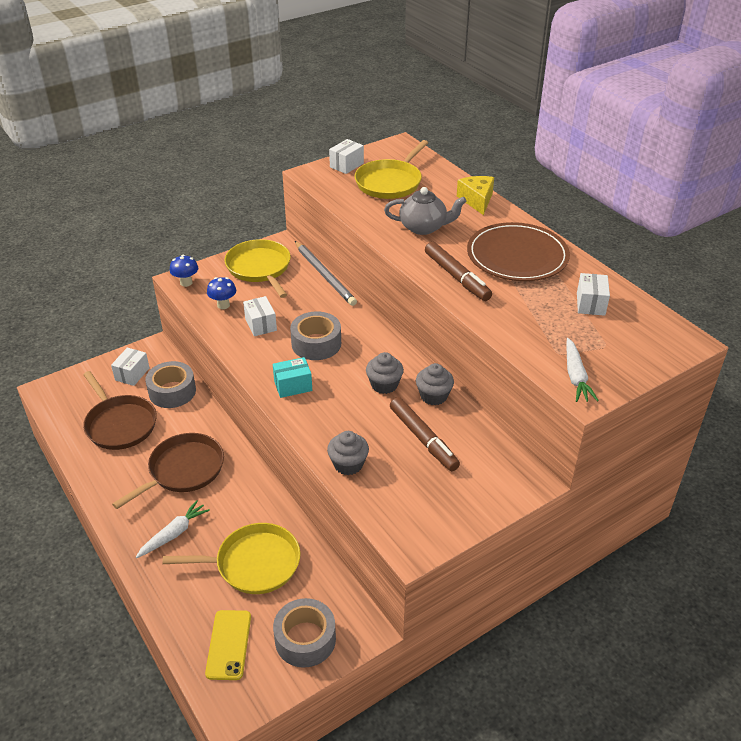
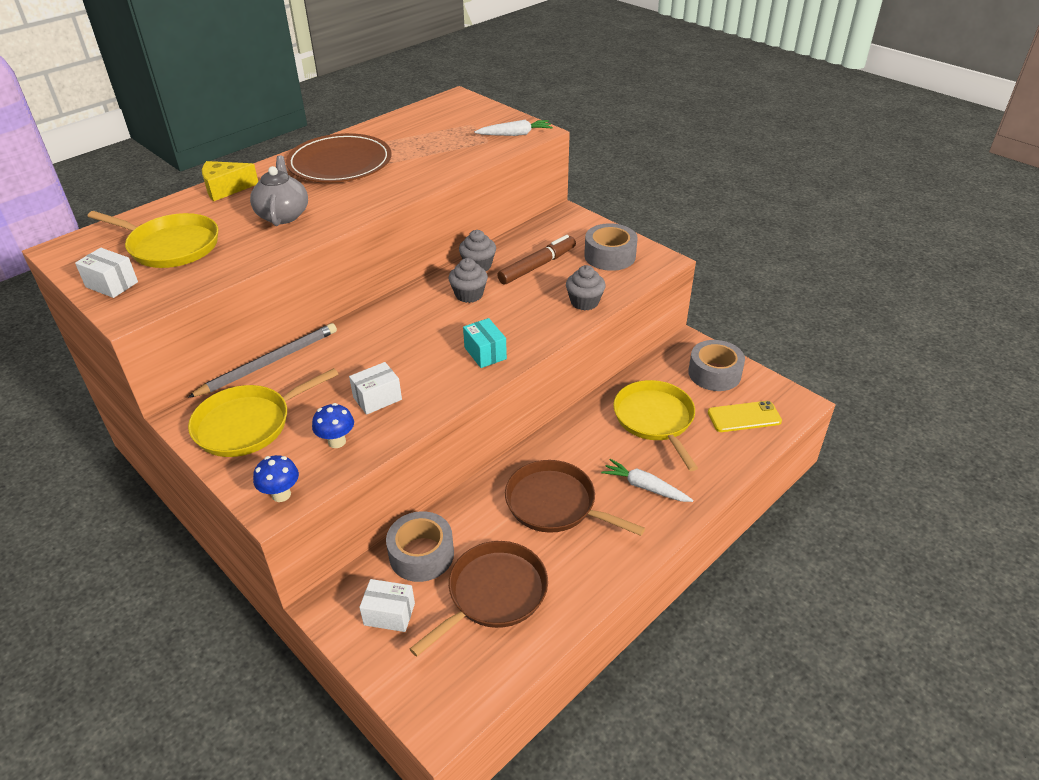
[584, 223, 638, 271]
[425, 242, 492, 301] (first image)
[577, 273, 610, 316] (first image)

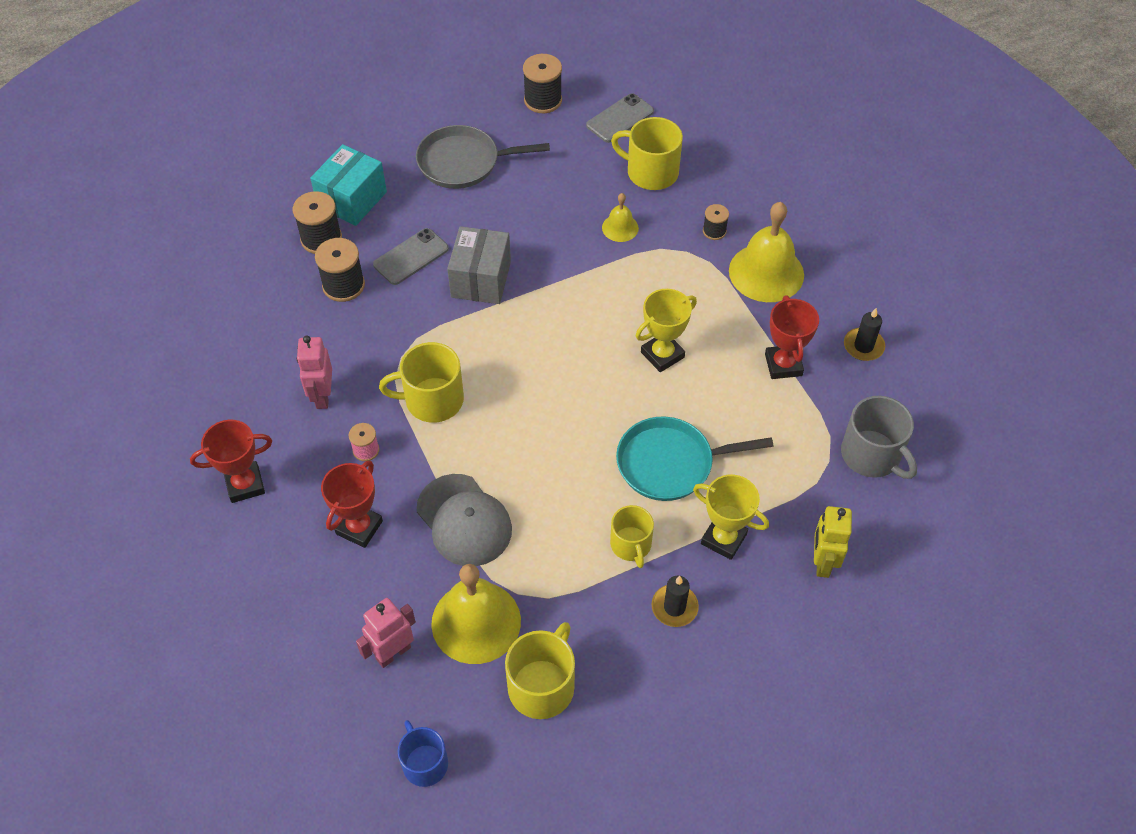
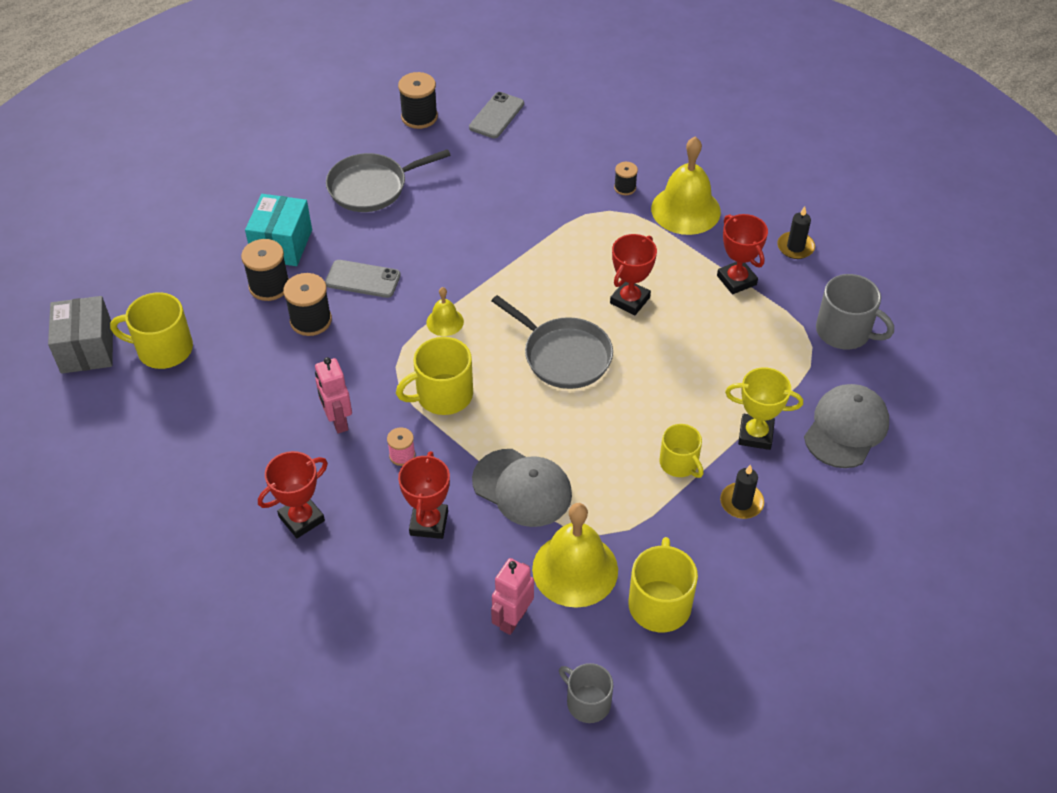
[48, 296, 113, 374]
[110, 292, 193, 369]
[325, 260, 401, 298]
[426, 287, 464, 336]
[492, 295, 613, 389]
[559, 663, 613, 723]
[610, 234, 657, 315]
[804, 384, 889, 468]
[616, 416, 774, 501] (first image)

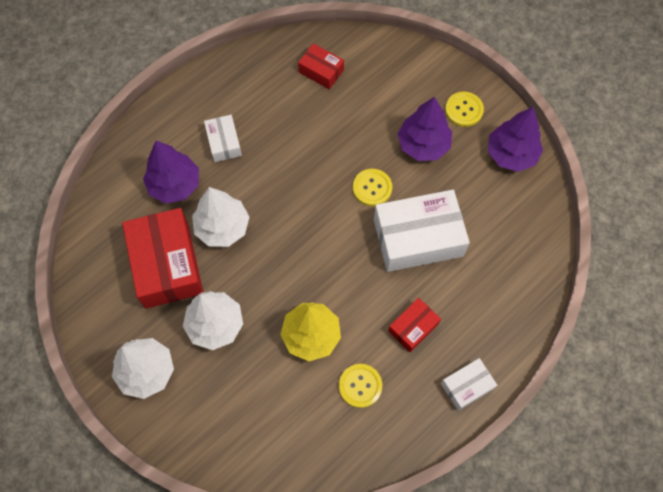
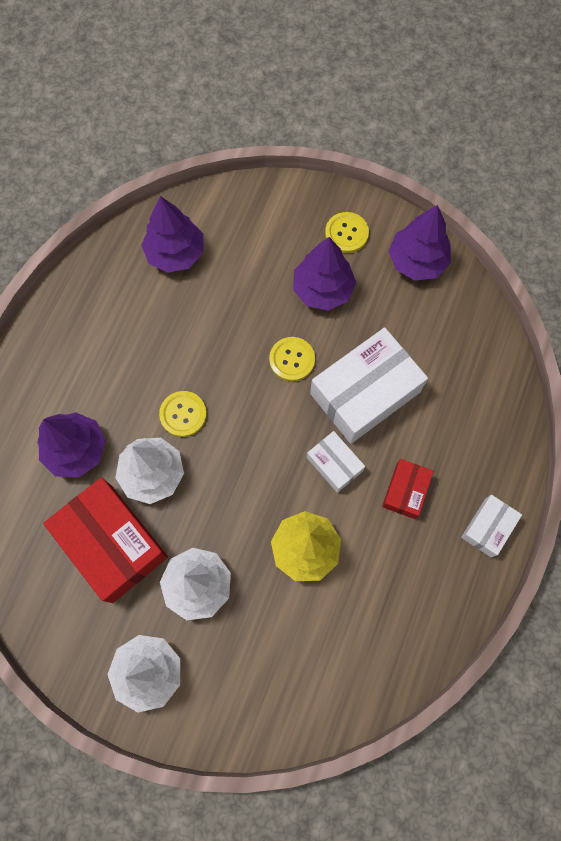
[142, 196, 203, 273]
[159, 391, 207, 437]
[307, 431, 365, 493]

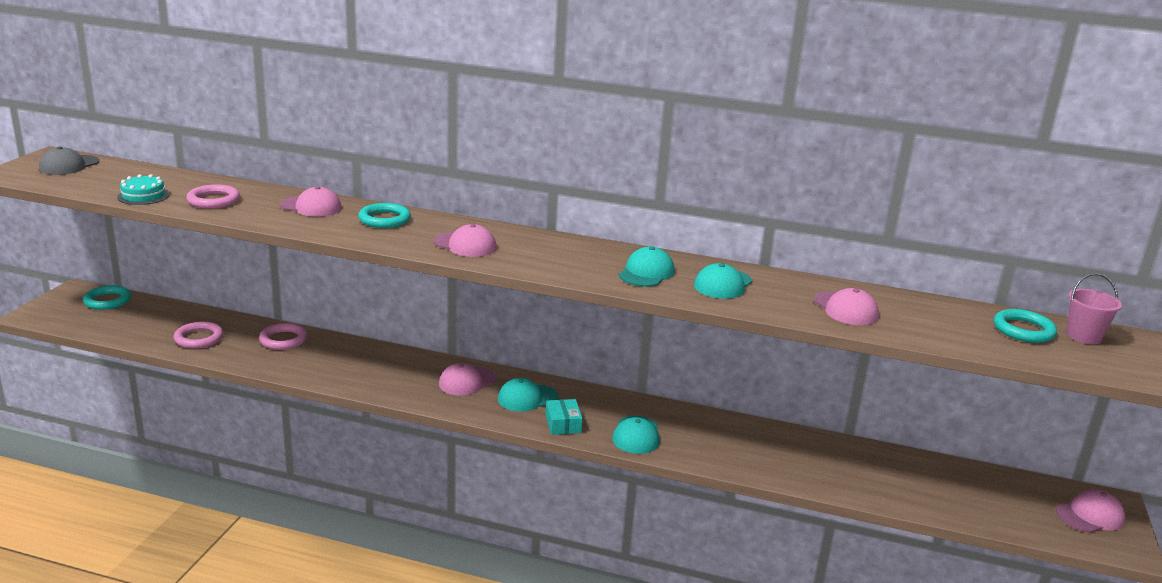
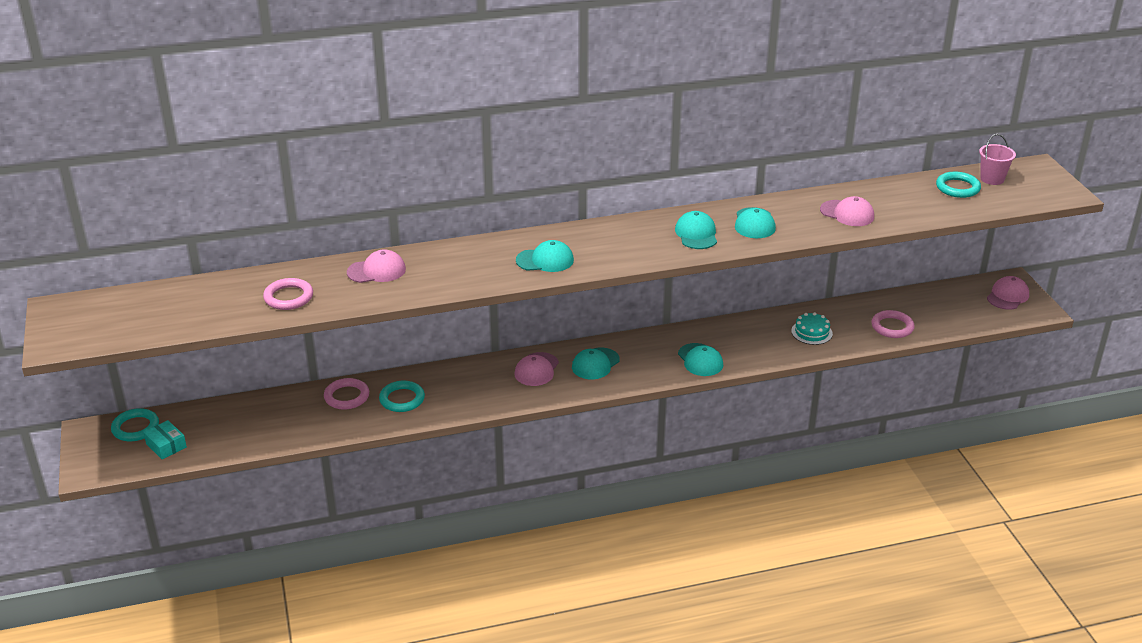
[143, 420, 187, 459]
[379, 381, 425, 412]
[516, 240, 574, 272]
[791, 312, 833, 345]
[871, 310, 915, 338]
[39, 147, 99, 175] (first image)

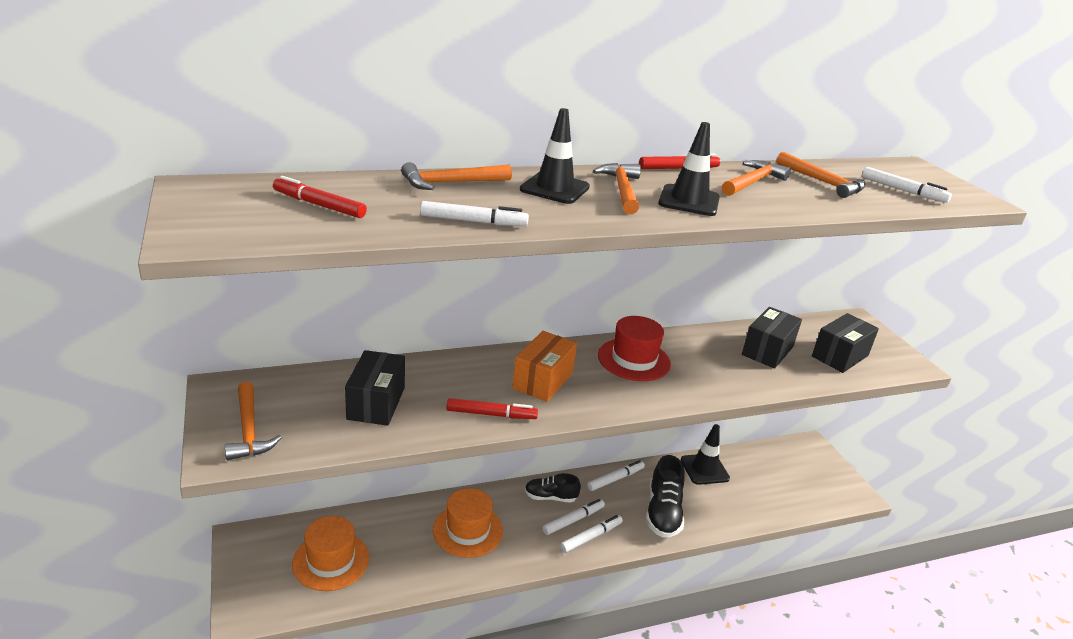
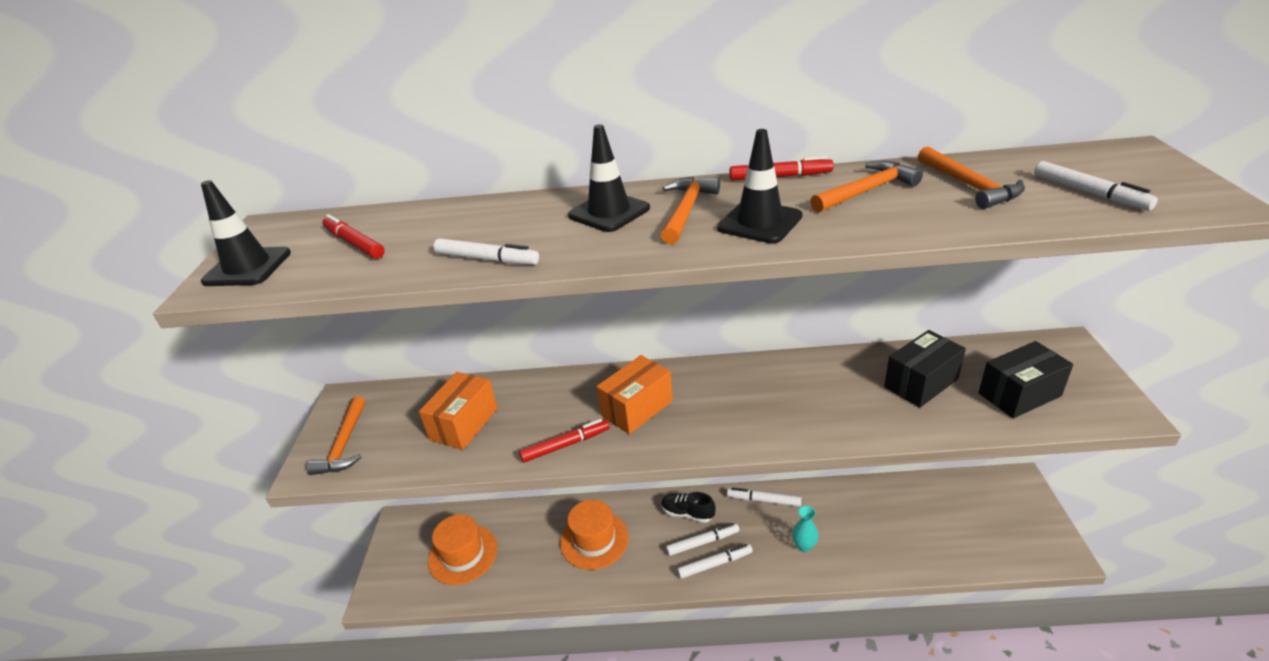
[201, 180, 291, 286]
[419, 372, 498, 450]
[519, 419, 610, 463]
[727, 487, 801, 507]
[792, 506, 819, 552]
[401, 162, 512, 190] (first image)
[598, 316, 671, 381] (first image)

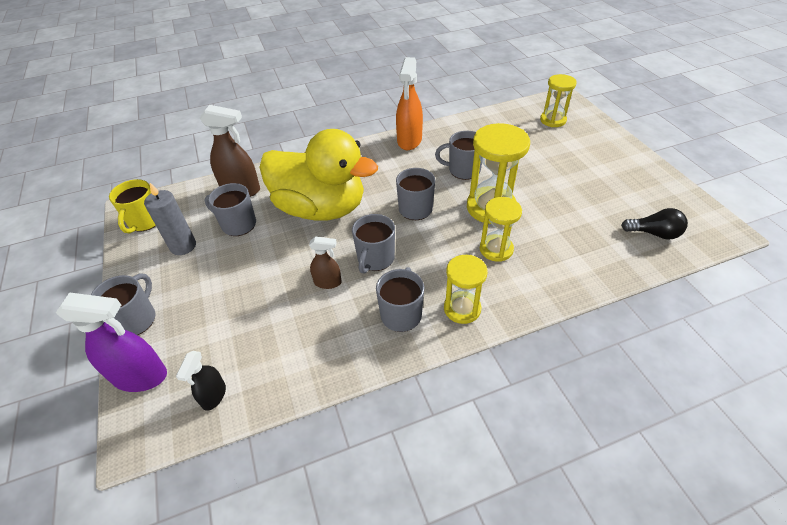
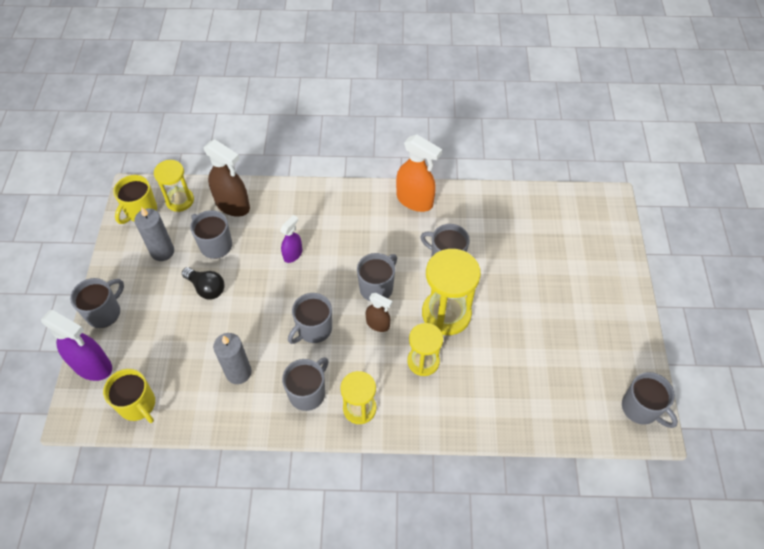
[103, 369, 155, 423]
[154, 160, 194, 212]
[182, 267, 225, 300]
[213, 333, 252, 384]
[280, 215, 302, 263]
[366, 293, 392, 332]
[396, 134, 442, 212]
[622, 372, 678, 428]

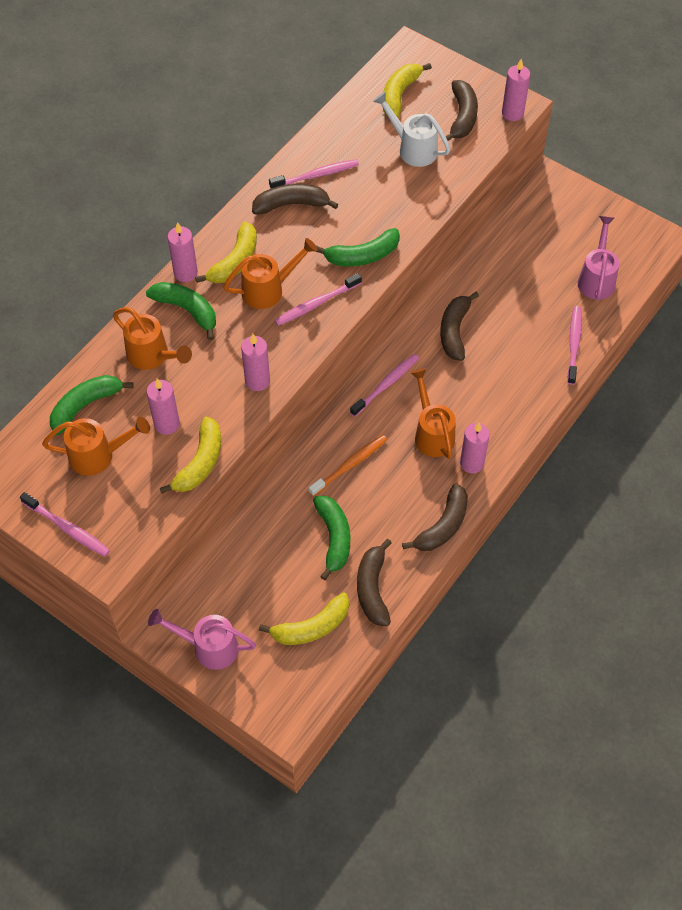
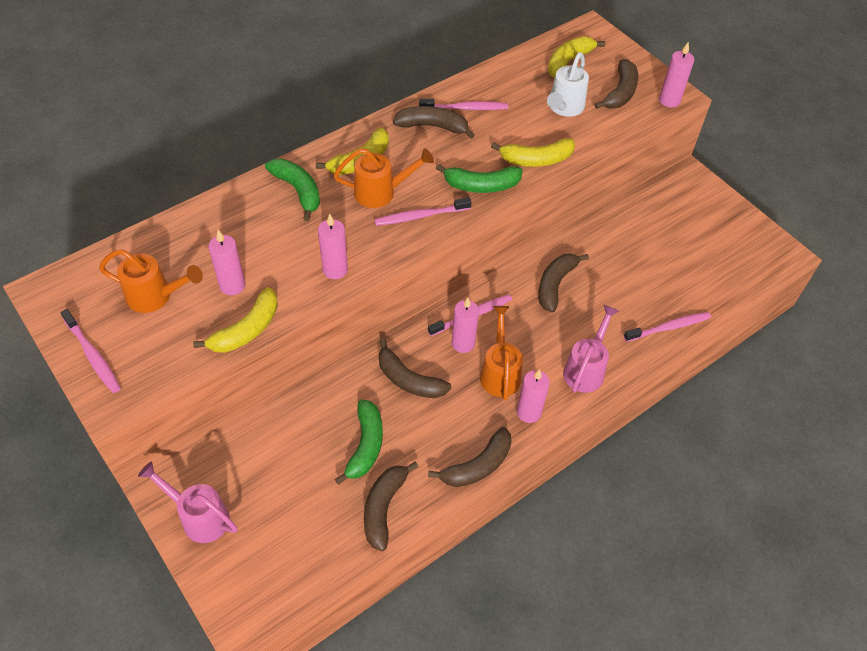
[379, 339, 451, 398]
[451, 298, 479, 353]
[491, 138, 575, 167]
[547, 52, 589, 117]
[563, 305, 619, 393]
[624, 312, 711, 342]
[50, 375, 134, 435] (first image)
[113, 307, 192, 370] (first image)

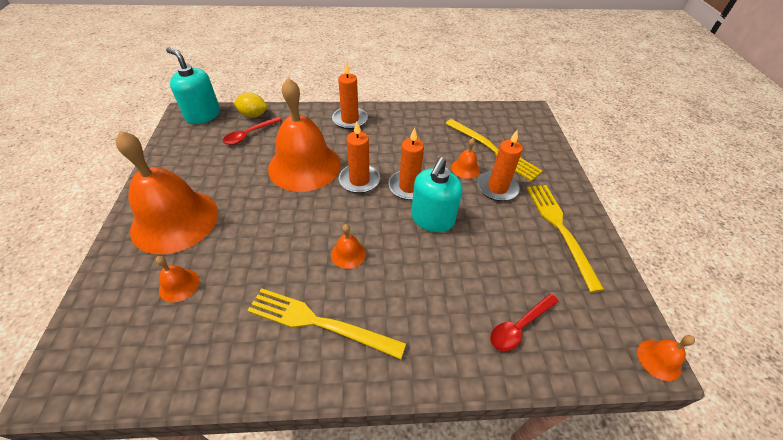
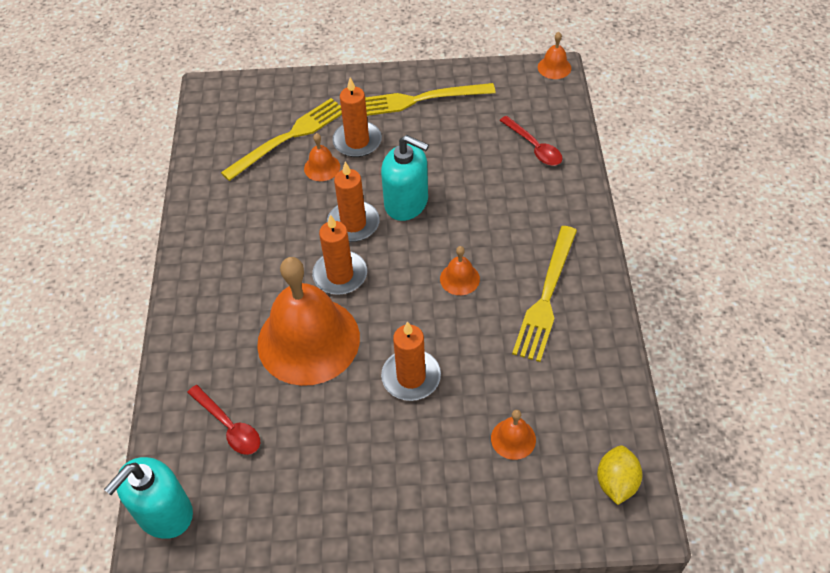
[381, 321, 441, 401]
[597, 445, 642, 505]
[116, 131, 218, 254] (first image)

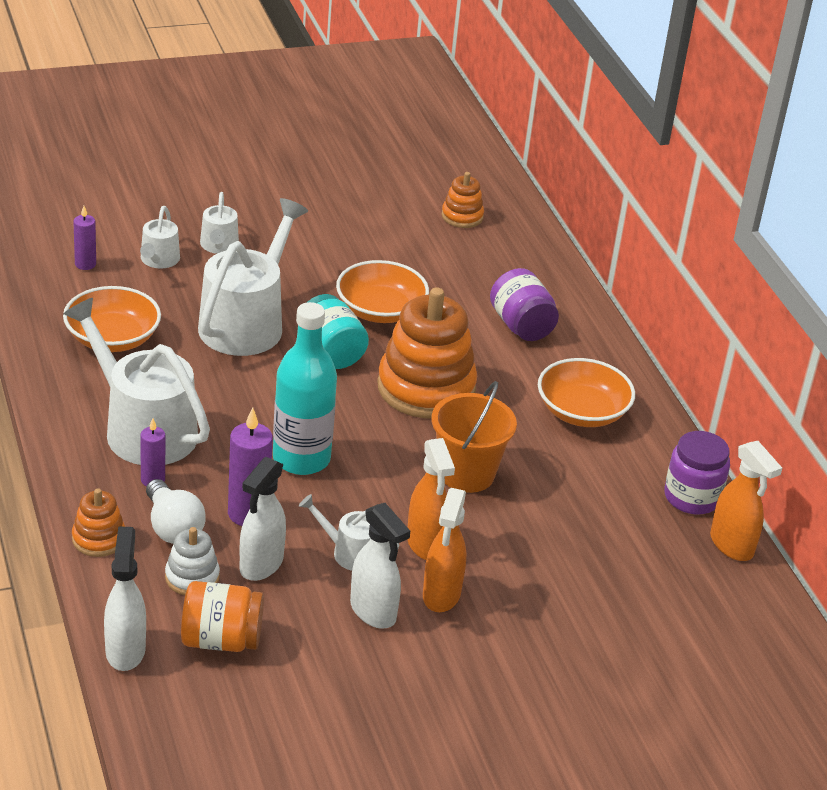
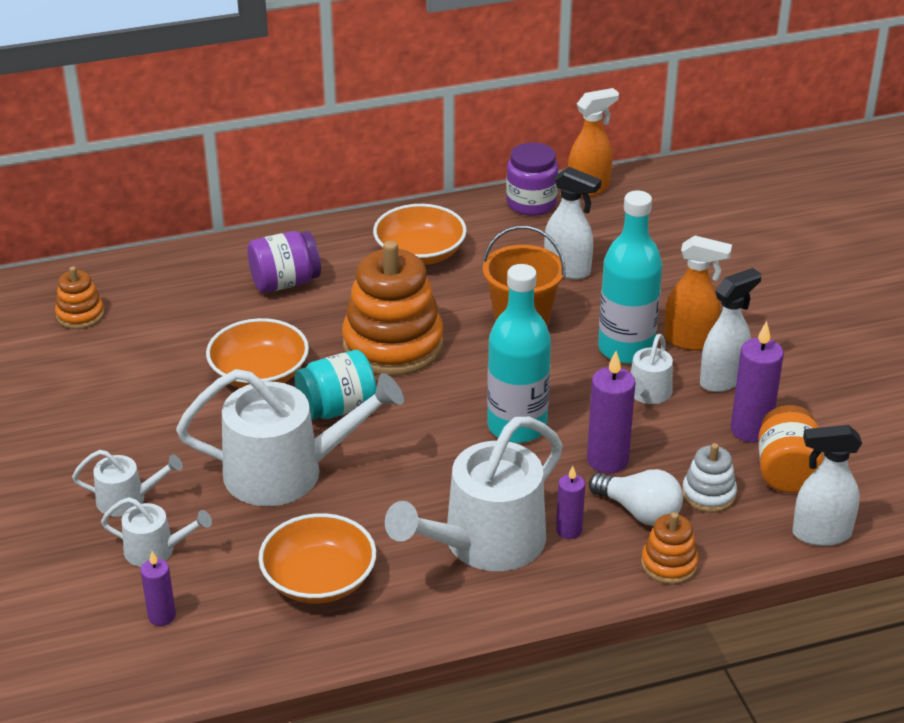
[176, 369, 404, 506]
[544, 167, 601, 279]
[589, 469, 683, 526]
[598, 191, 663, 364]
[731, 321, 784, 443]

